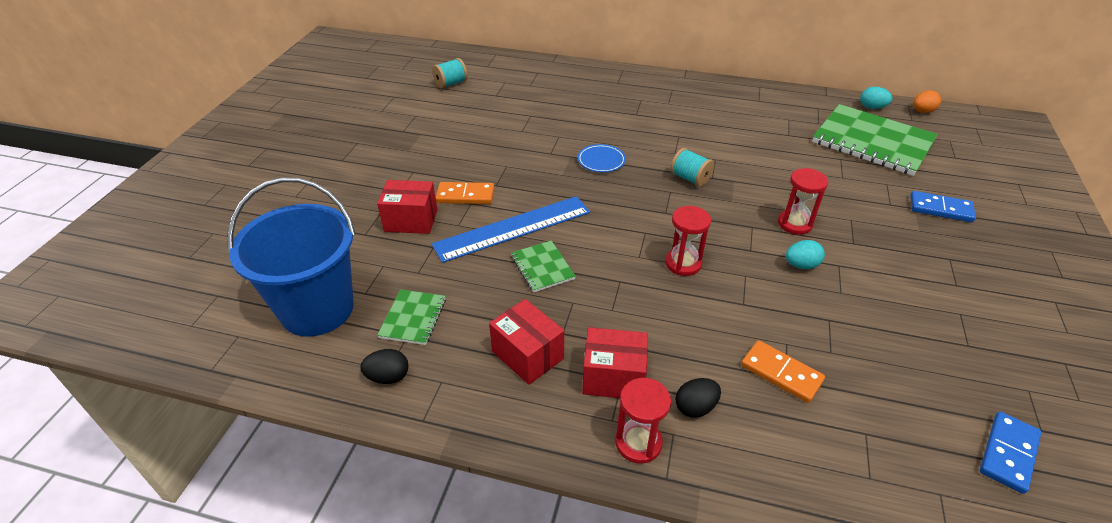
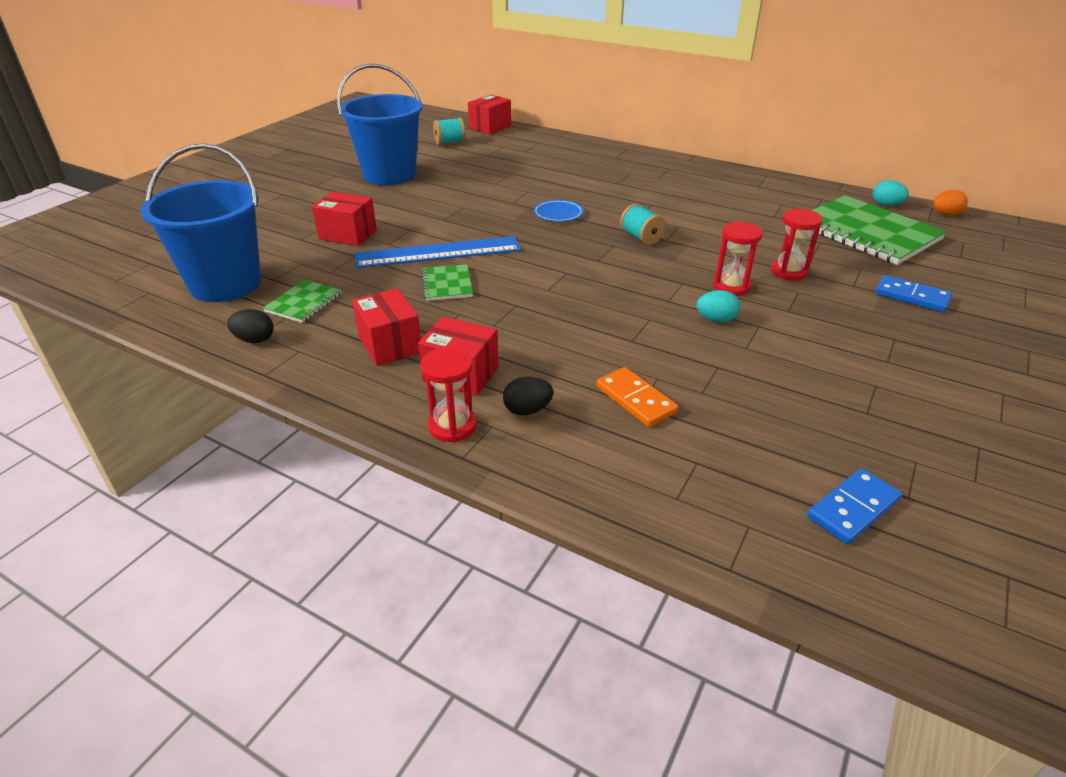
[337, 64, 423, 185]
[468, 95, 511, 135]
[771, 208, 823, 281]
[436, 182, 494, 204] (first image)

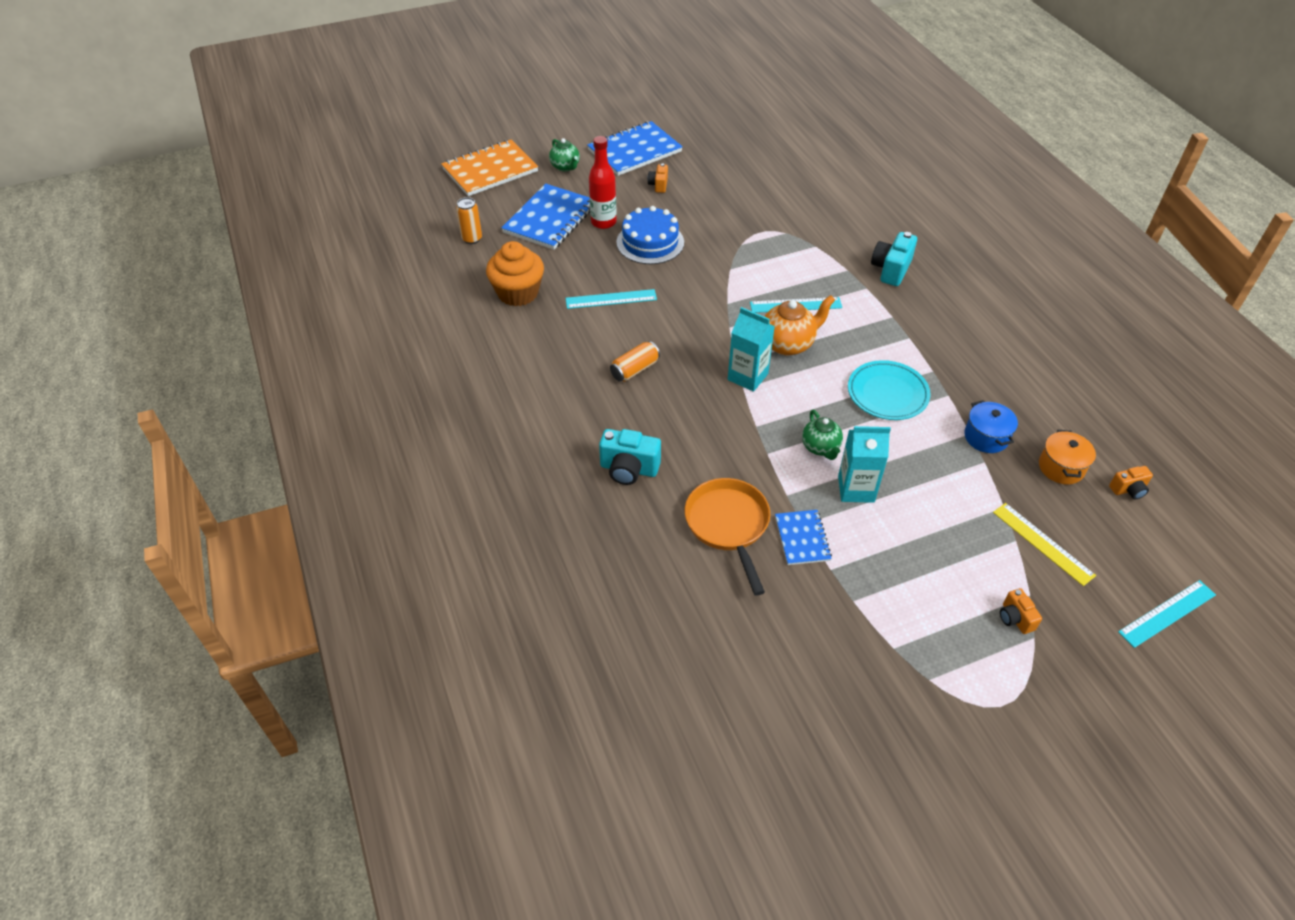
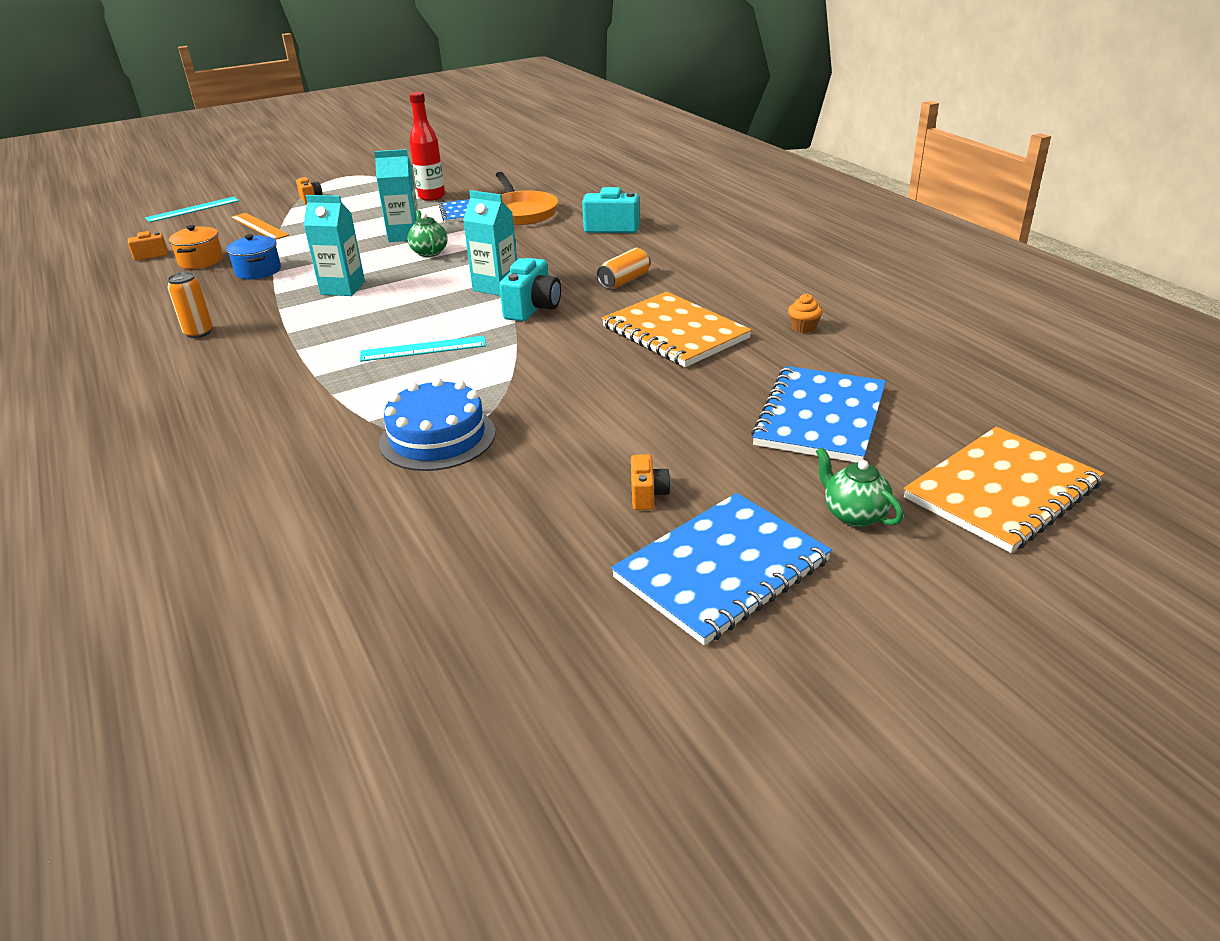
[167, 272, 213, 338]
[231, 213, 289, 240]
[304, 195, 365, 296]
[379, 378, 496, 471]
[409, 92, 445, 201]
[499, 258, 561, 321]
[602, 292, 752, 367]
[788, 294, 823, 333]
[764, 295, 835, 356] (first image)

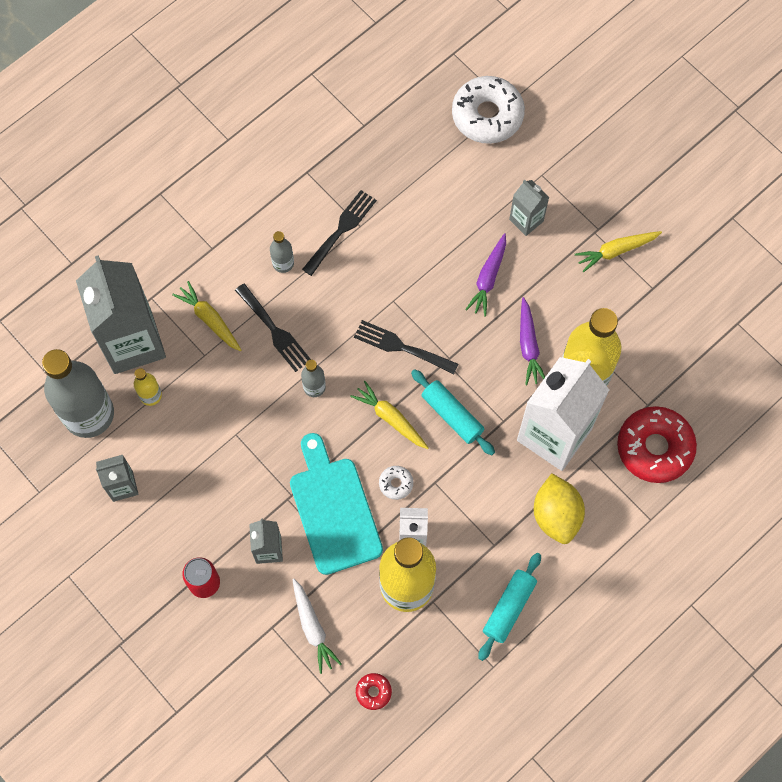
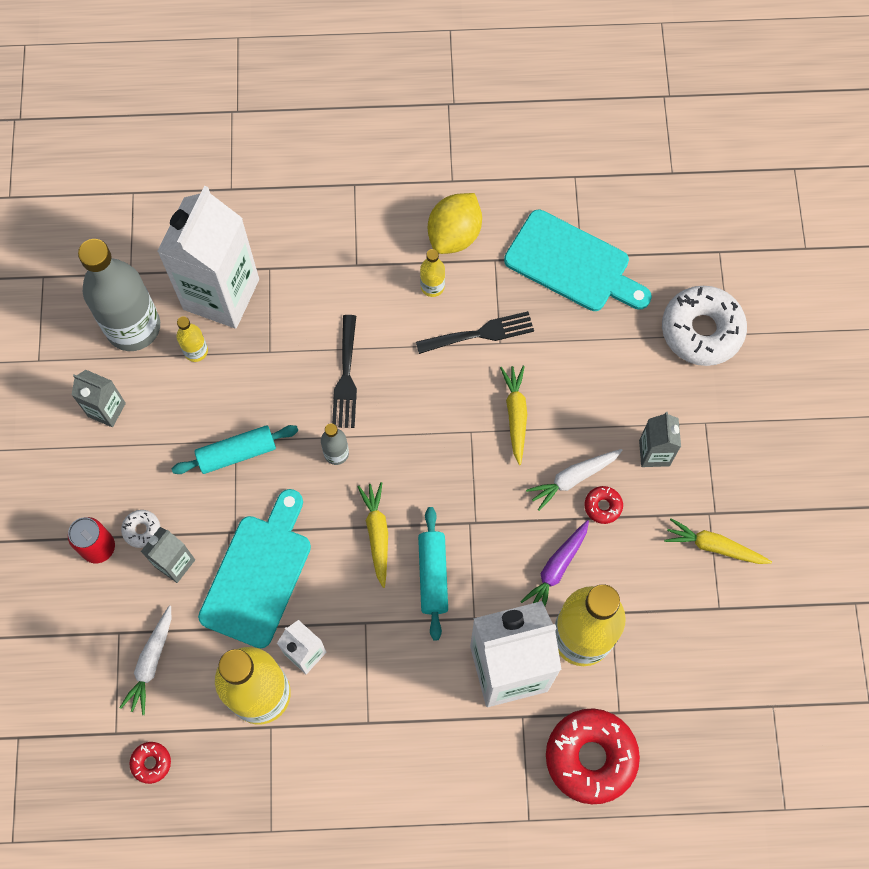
[121, 510, 160, 548]
[157, 186, 259, 329]
[172, 425, 298, 474]
[420, 249, 445, 297]
[428, 193, 482, 254]
[500, 366, 527, 465]
[504, 210, 652, 311]
[526, 449, 623, 511]
[585, 486, 623, 524]
[270, 231, 294, 273] (first image)
[354, 320, 458, 375] (first image)

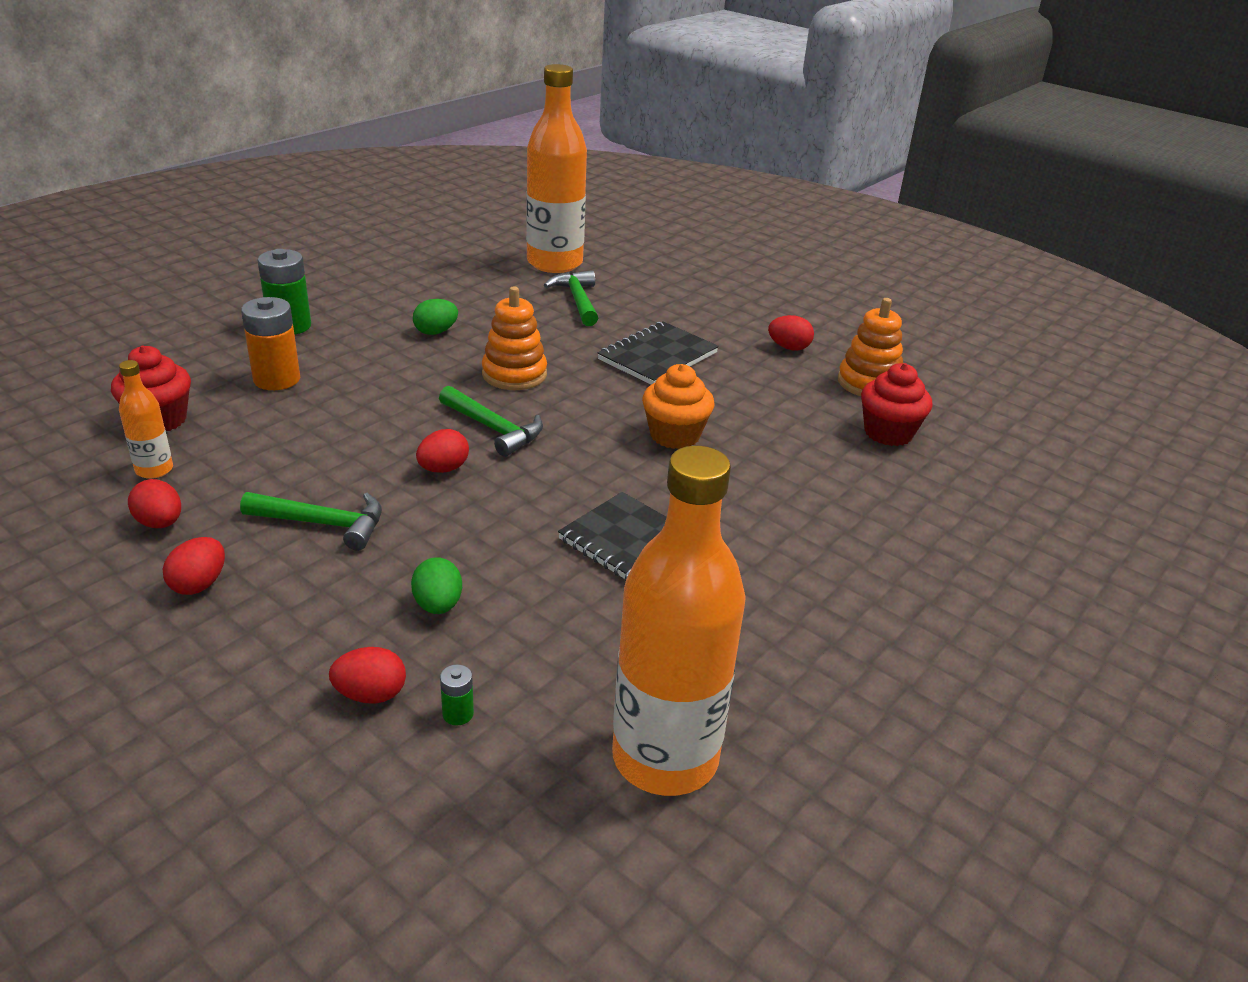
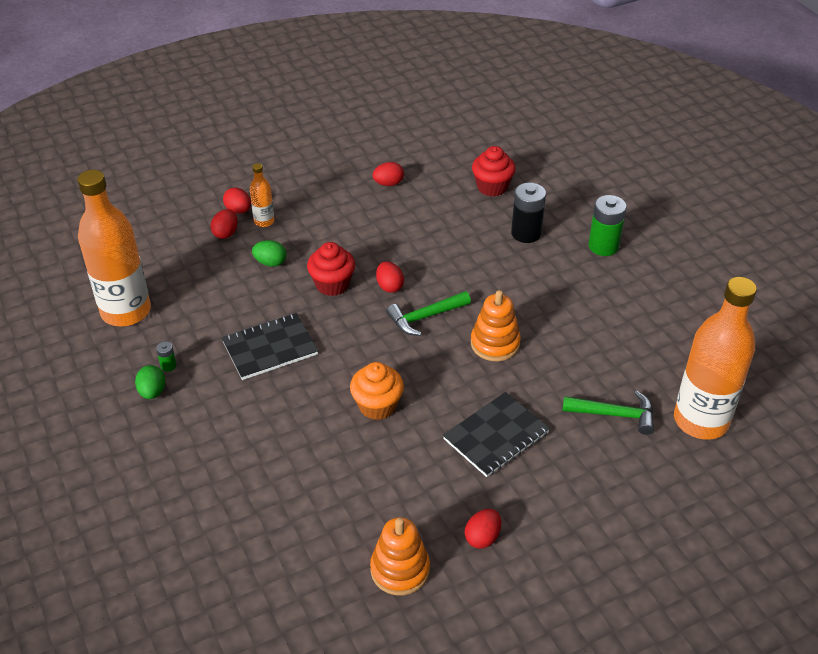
[135, 365, 165, 399]
[156, 341, 177, 372]
[223, 187, 251, 214]
[250, 163, 274, 227]
[307, 242, 355, 296]
[443, 392, 550, 477]
[511, 183, 546, 243]
[240, 492, 382, 551] (first image)

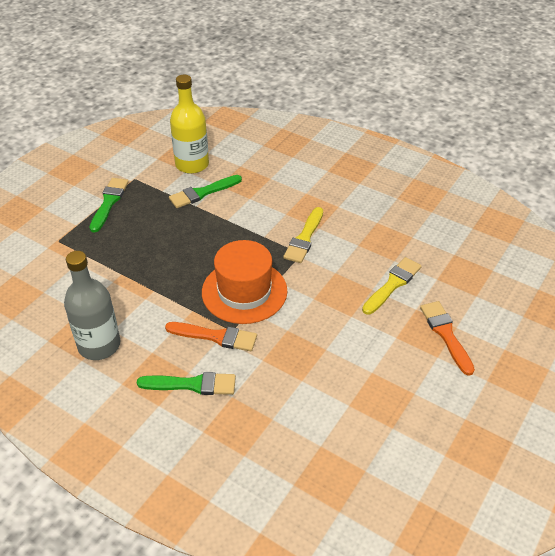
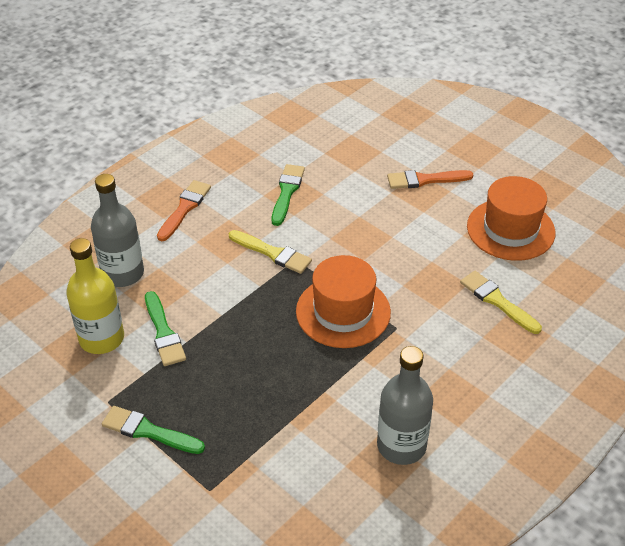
[91, 174, 144, 287]
[157, 180, 211, 241]
[272, 164, 305, 226]
[460, 271, 542, 334]
[467, 176, 555, 261]

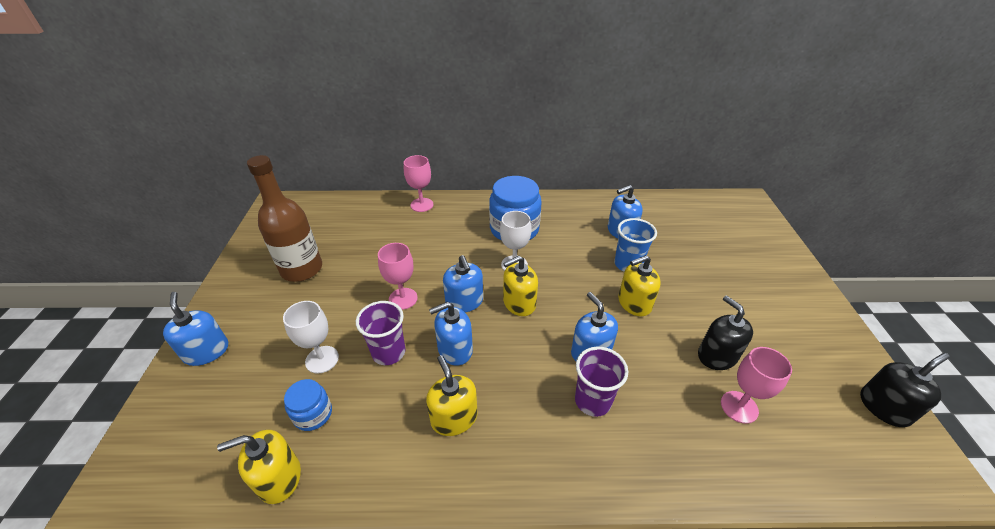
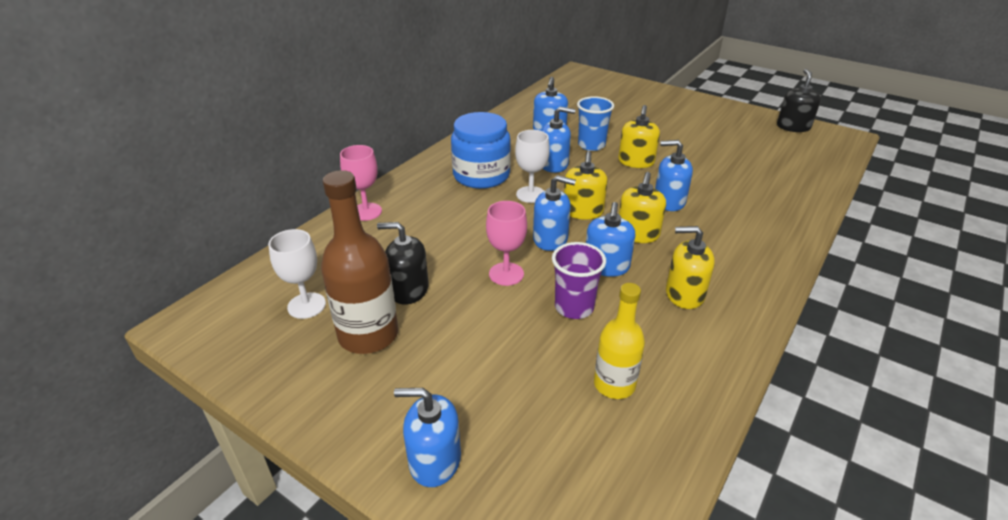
[268, 229, 326, 319]
[377, 222, 429, 305]
[541, 106, 575, 173]
[594, 283, 645, 399]
[619, 172, 666, 243]
[575, 347, 628, 417] (first image)
[721, 347, 792, 424] (first image)

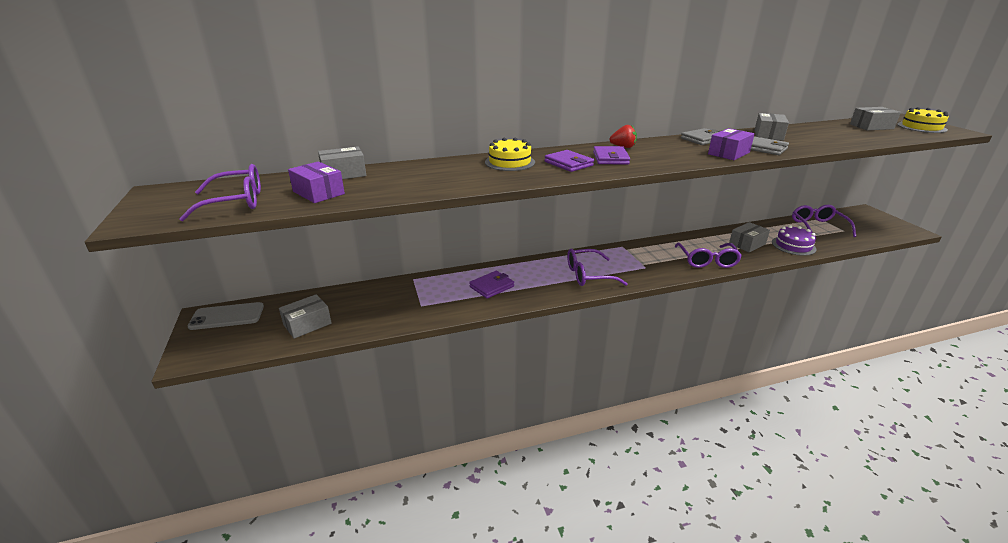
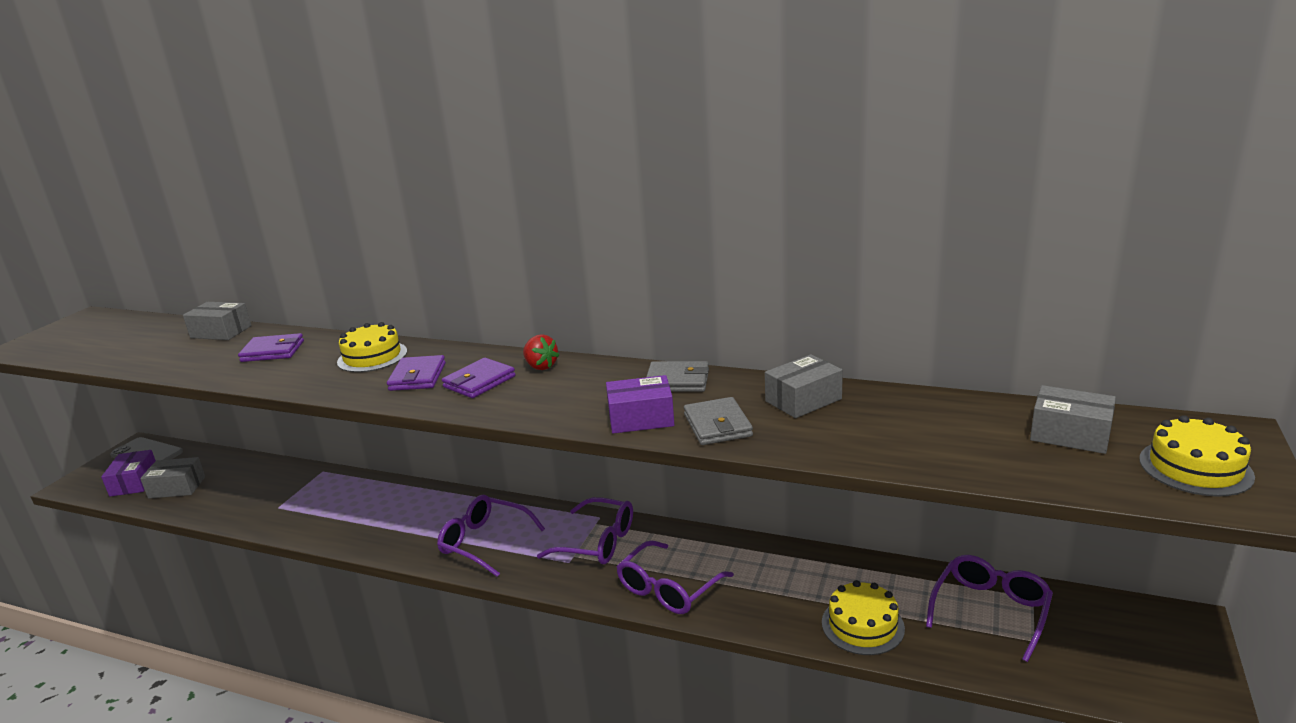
[101, 450, 156, 497]
[238, 333, 304, 362]
[537, 497, 633, 564]
[822, 580, 905, 655]
[729, 222, 770, 252] (first image)

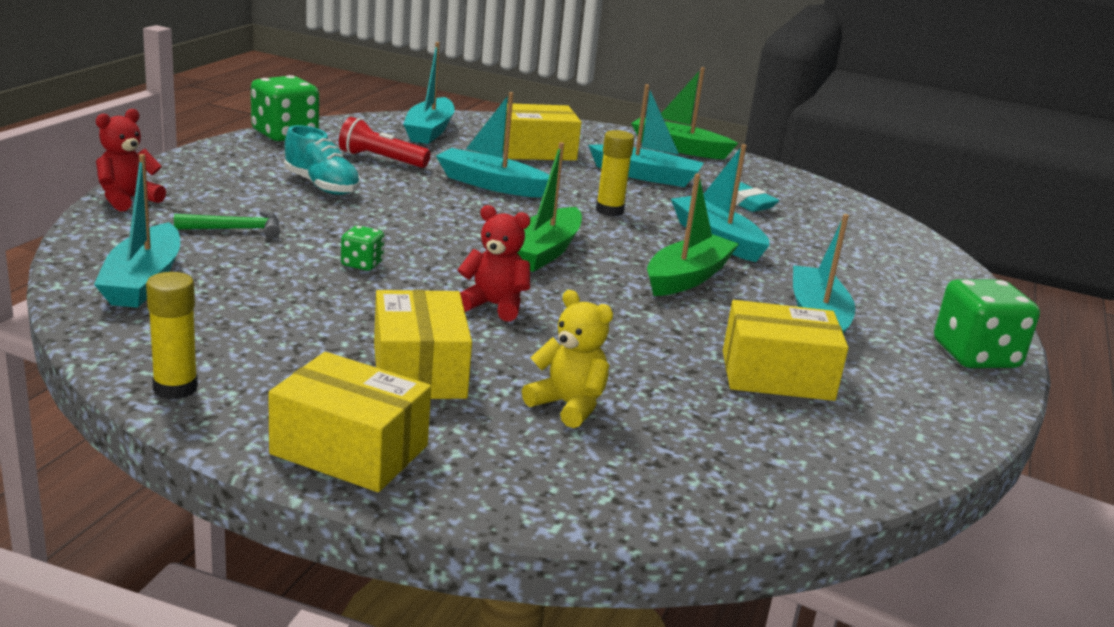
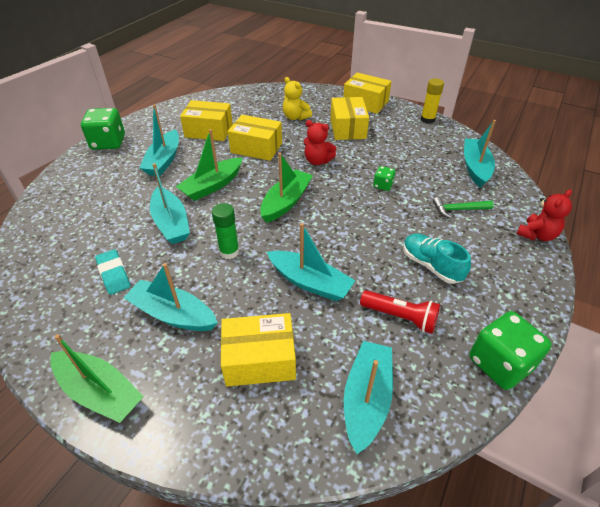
[212, 203, 239, 259]
[228, 115, 282, 161]

